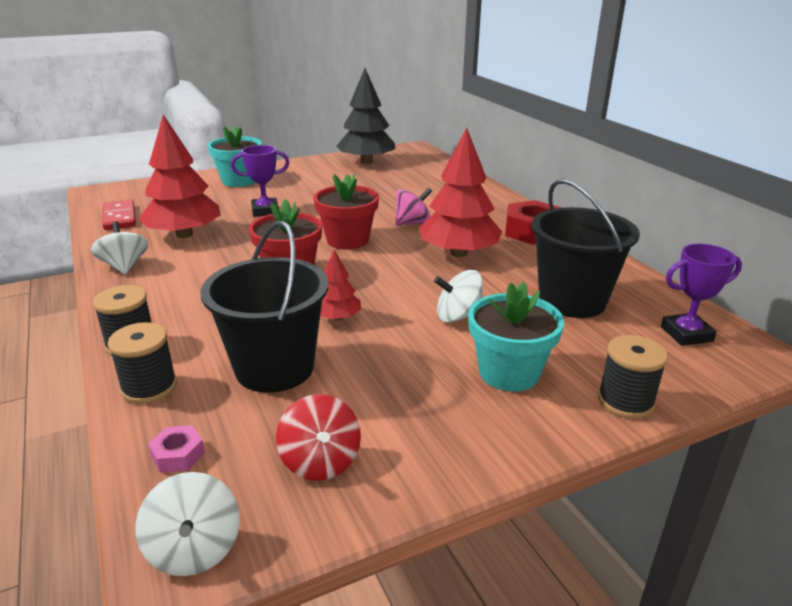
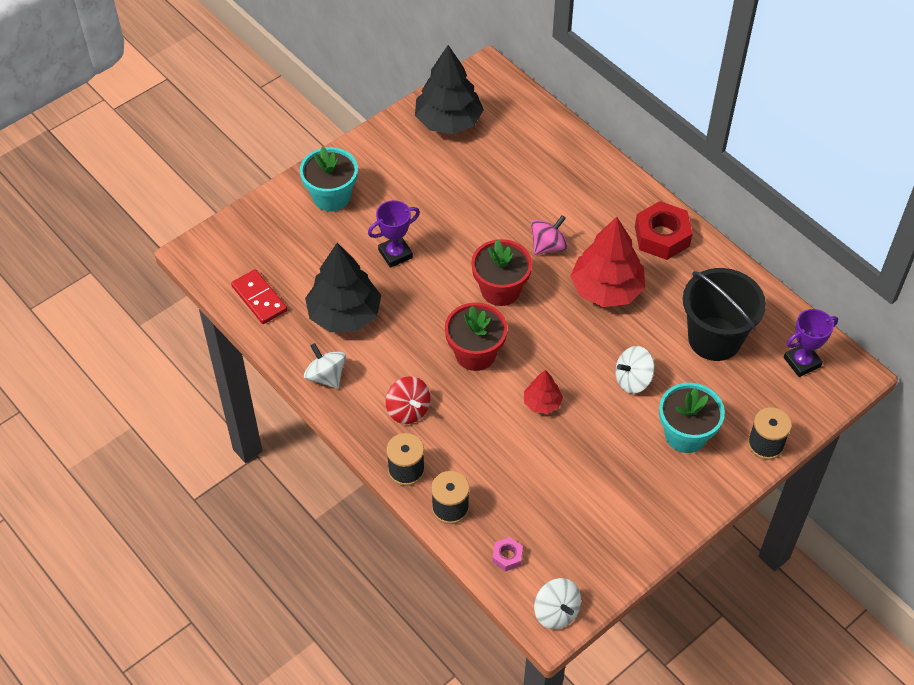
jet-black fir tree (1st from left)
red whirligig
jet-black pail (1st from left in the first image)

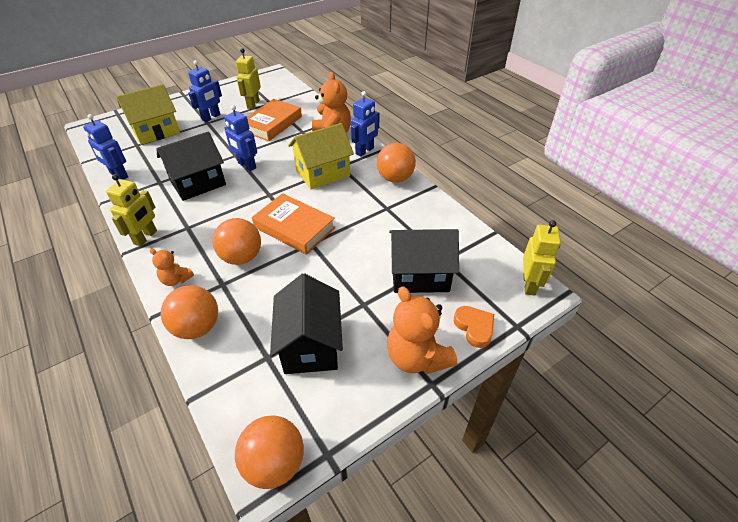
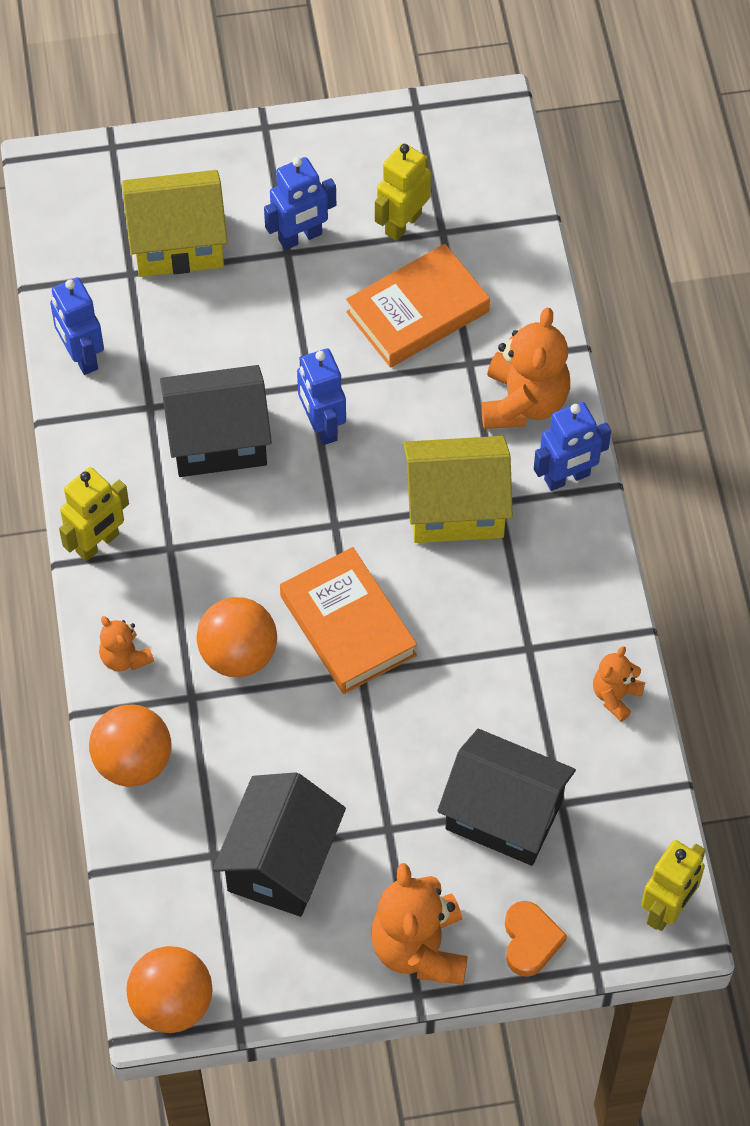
bright orange teddy bear (4th from left)
bright orange play ball (4th from left in the first image)

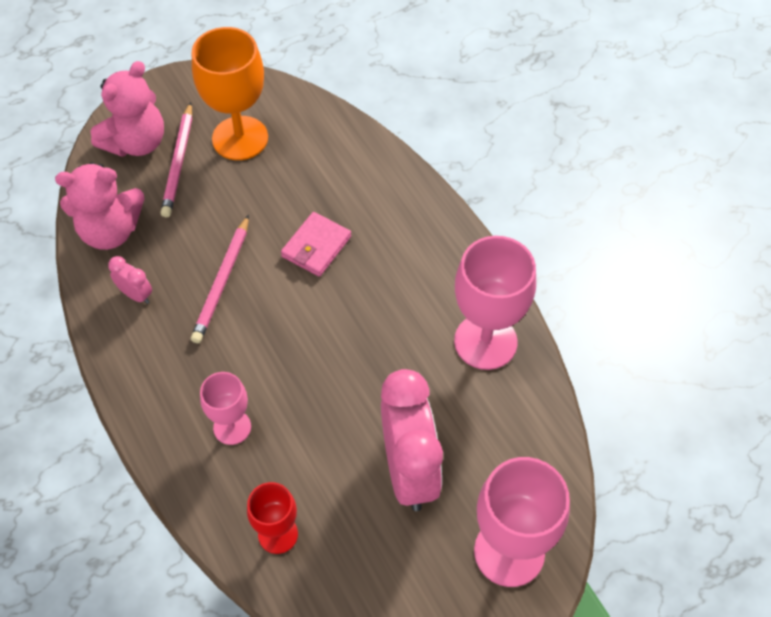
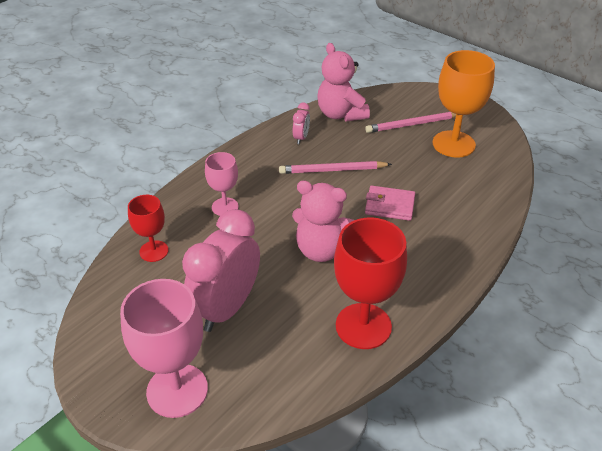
rose-pink alarm clock (1st from left)
rose-pink teddy bear (1st from left)
red chalice (2nd from left)

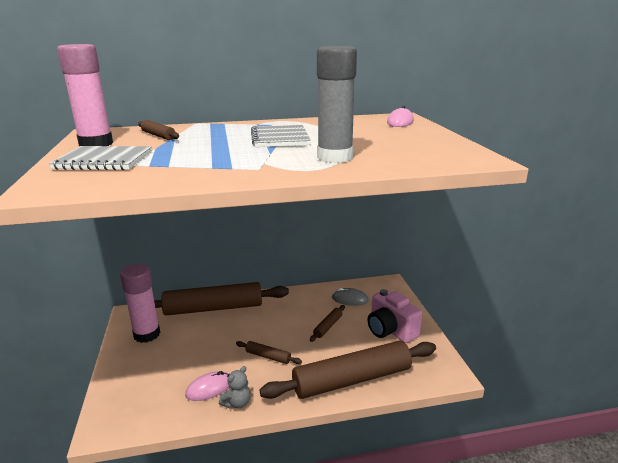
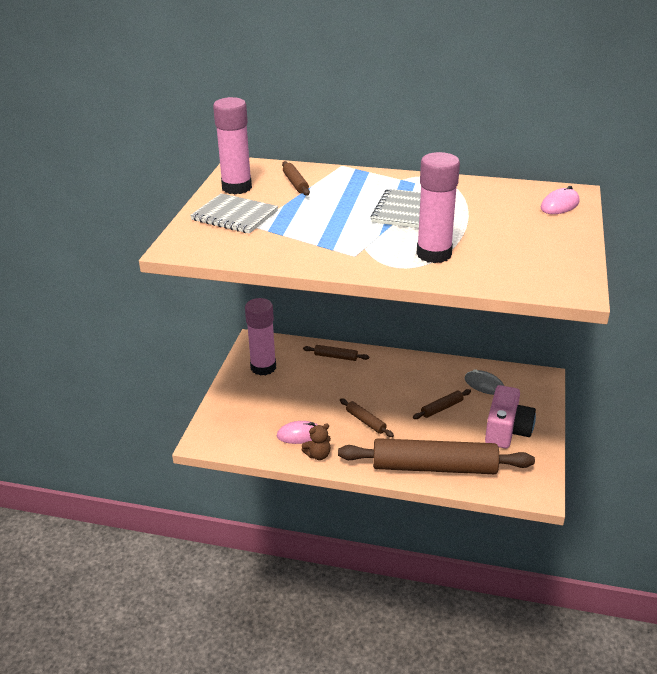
dark brown teddy bear
dark brown dough roller (2nd from left)
rose-pink glue (3rd from left)
rose-pink compact camera

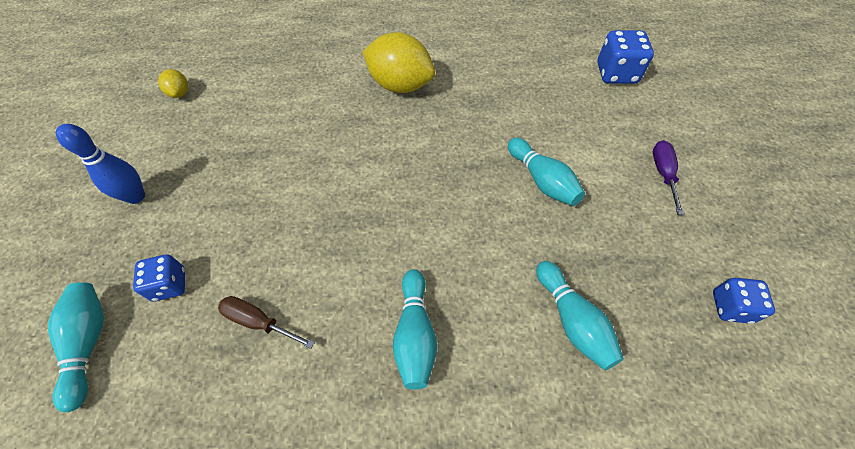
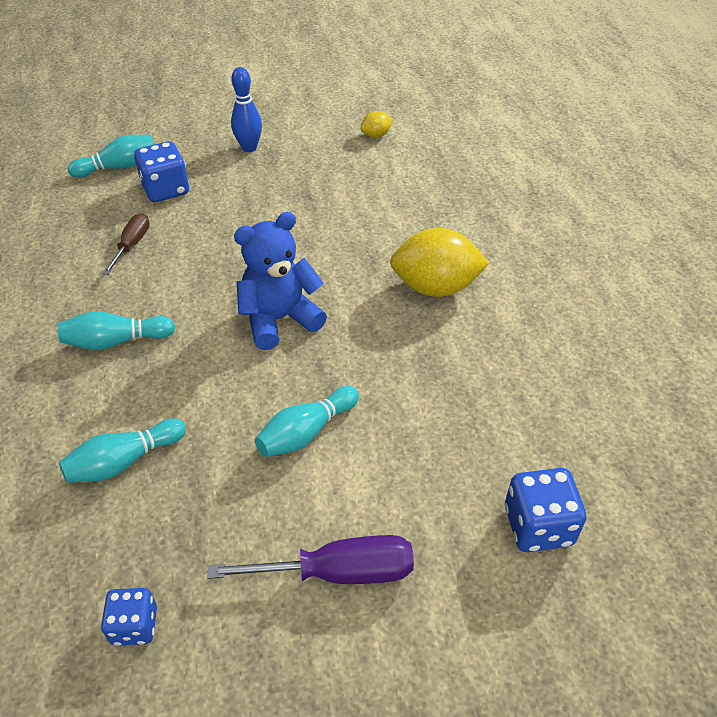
blue die (2nd from left)
violet flat screwdriver
blue teddy bear
bright yellow lemon (2nd from left)

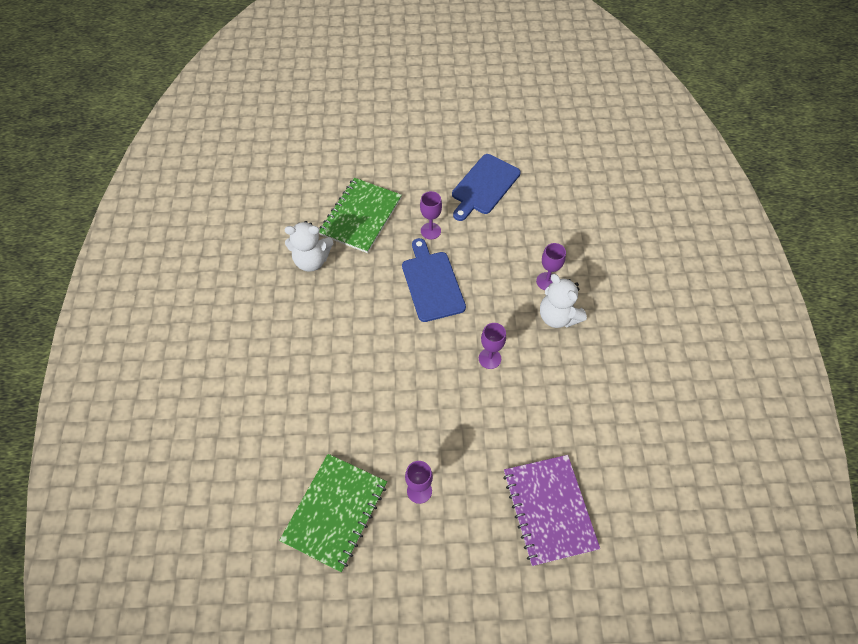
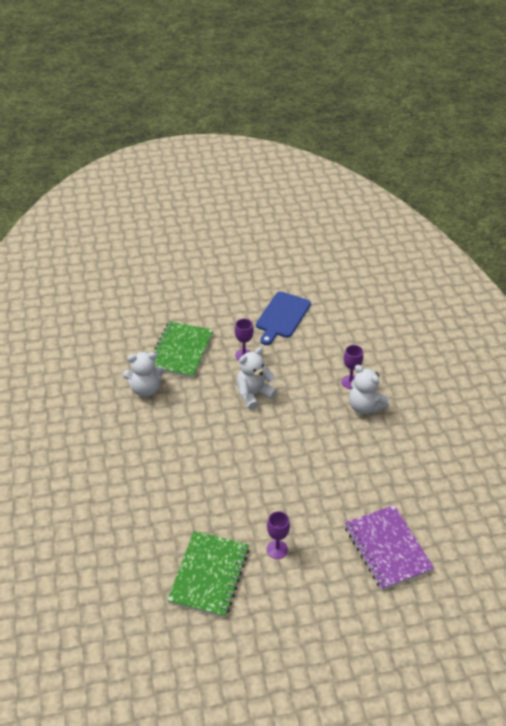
snow-white teddy bear (2nd from left)
violet chalice (3rd from left in the first image)

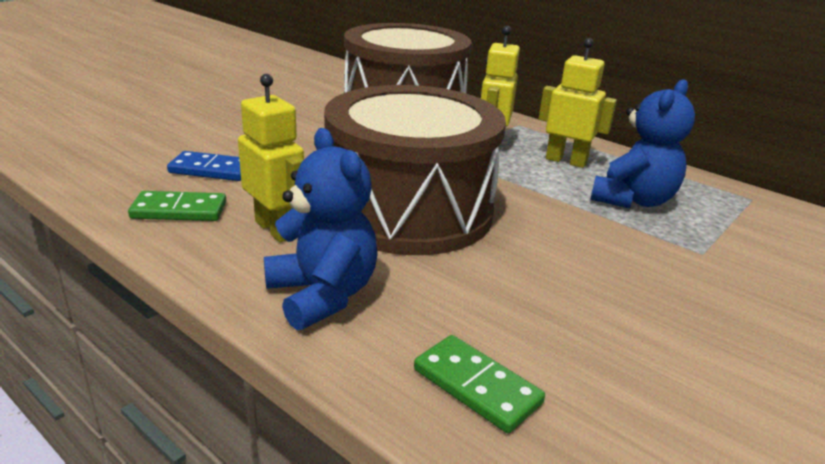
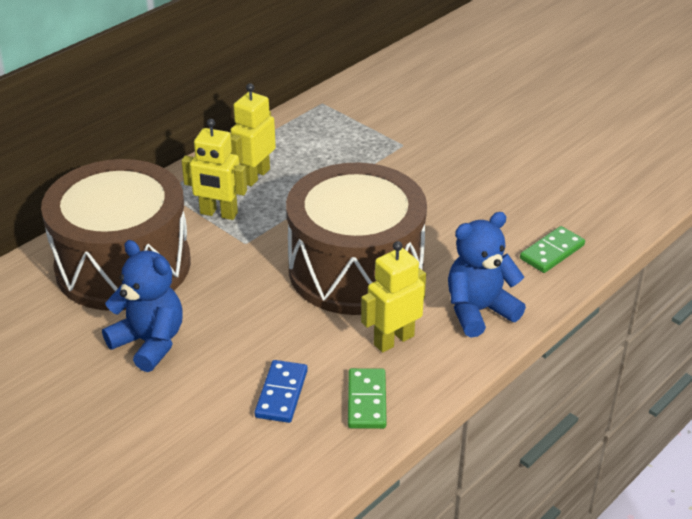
blue teddy bear (1st from left)

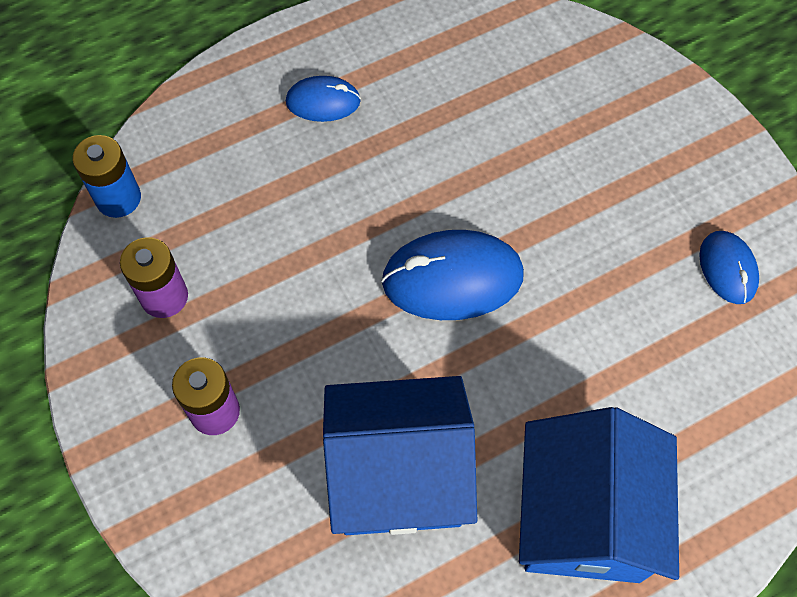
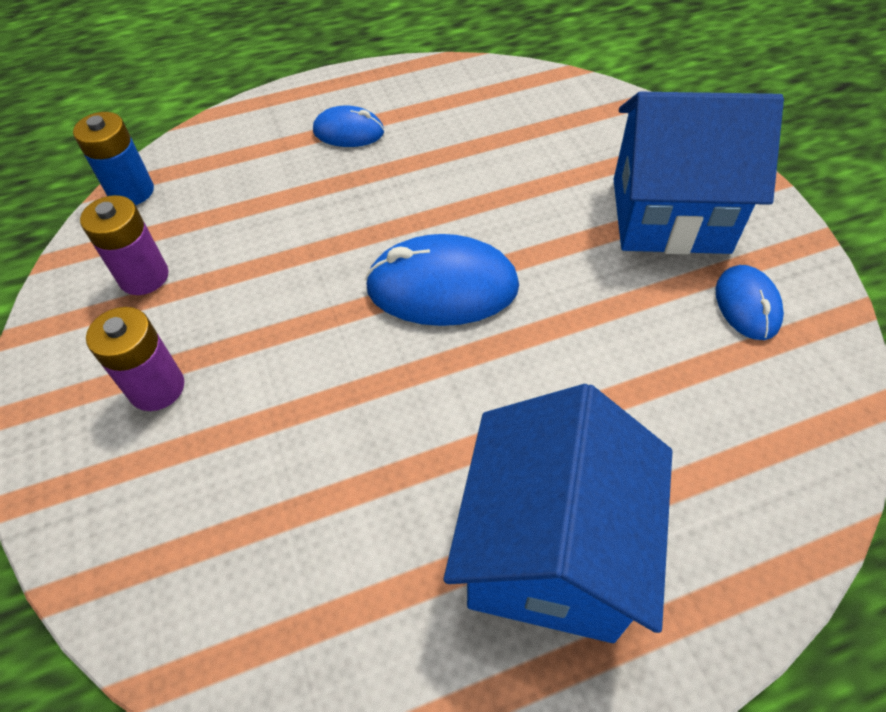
blue cottage (2nd from left)

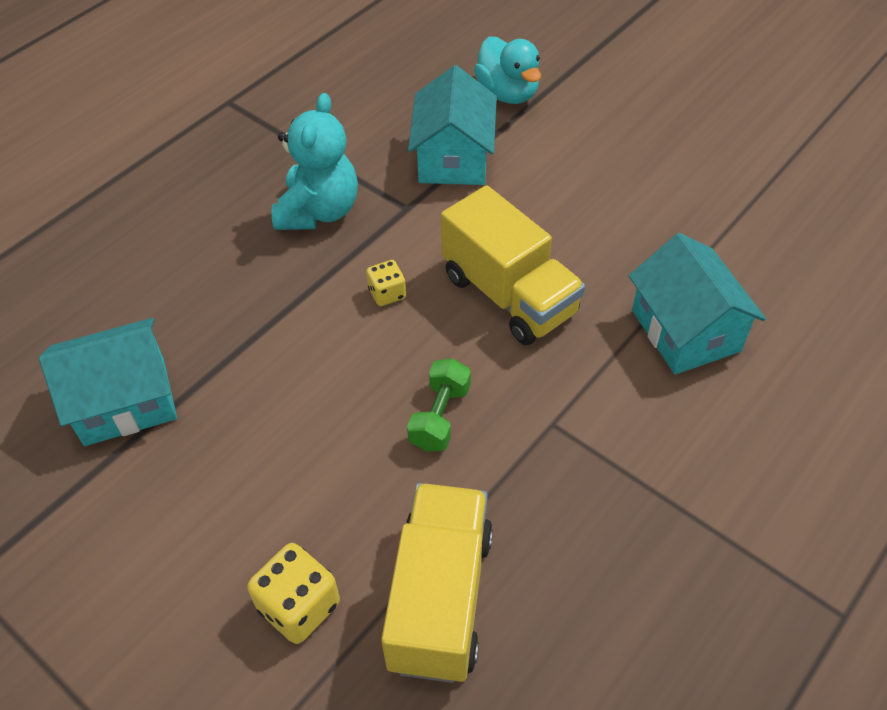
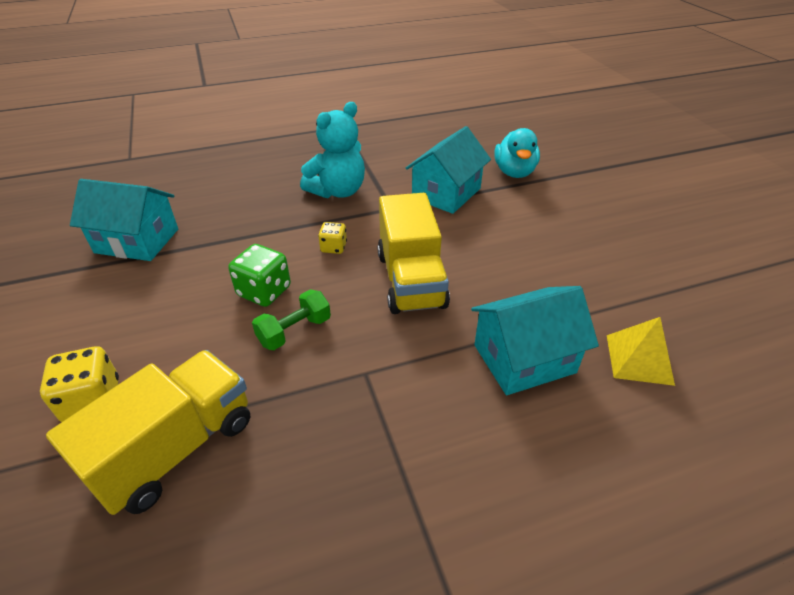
emerald die
aqua cottage (3rd from left)
bright yellow solid pyramid

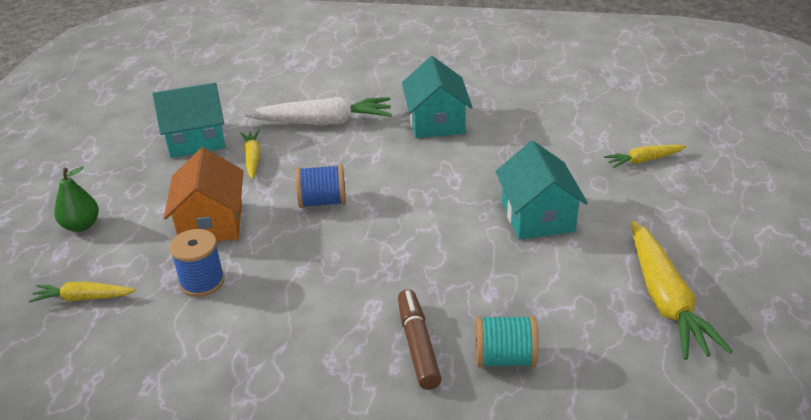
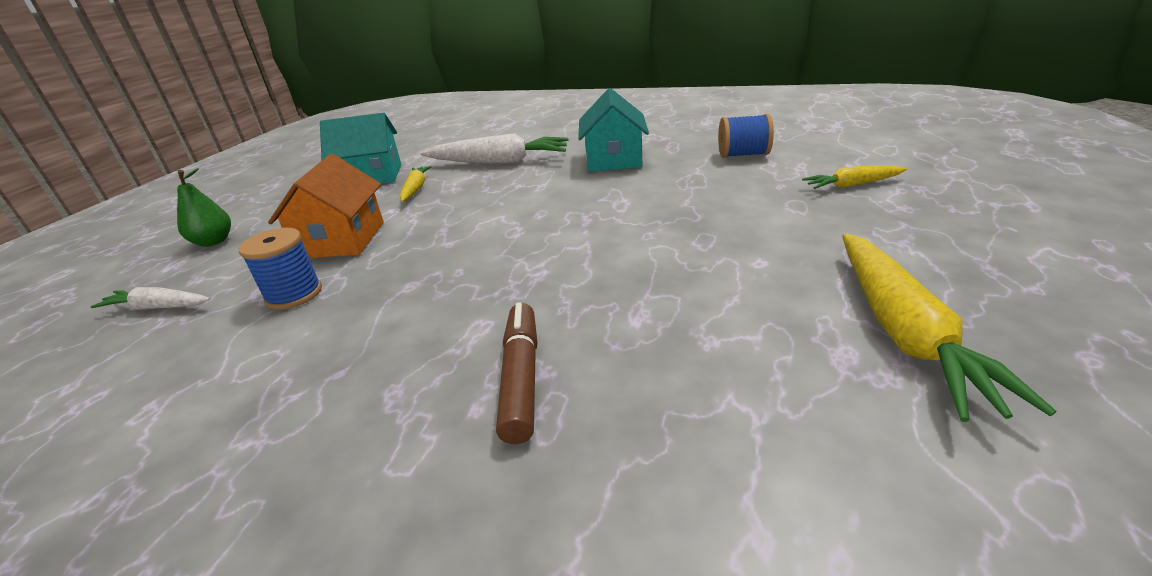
snow-white carrot (1st from left)
blue bobbin (2nd from left)
aqua bobbin
aqua cottage (3rd from left in the first image)

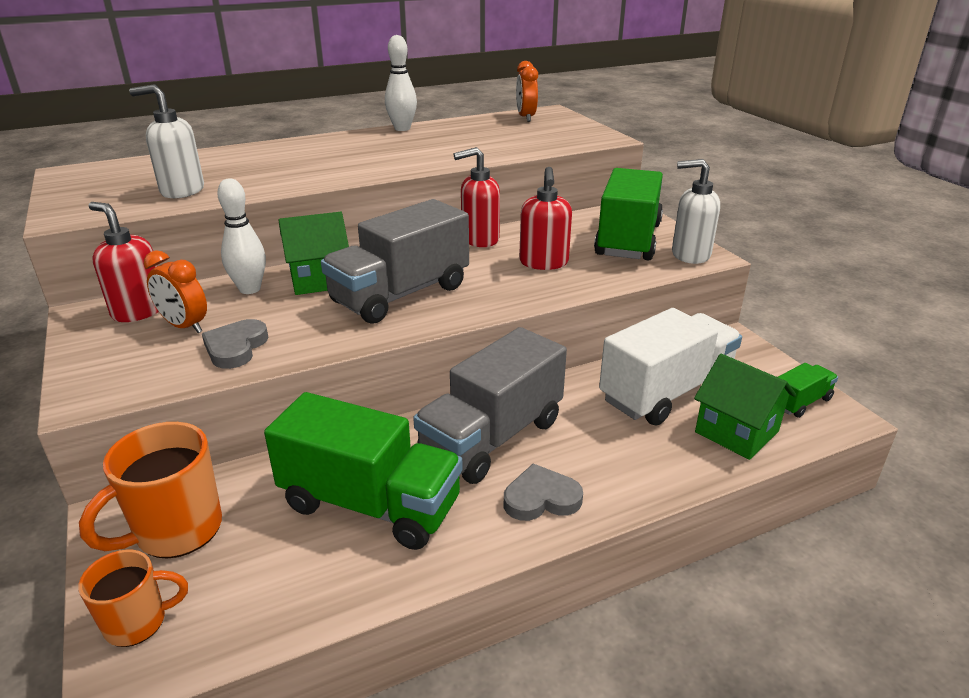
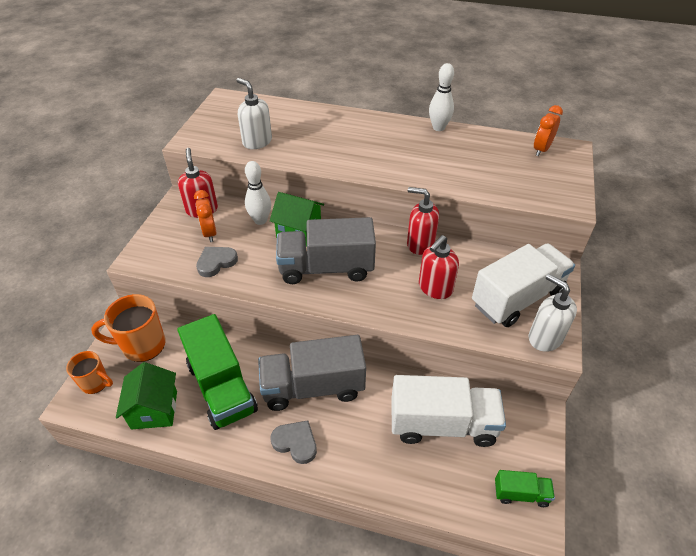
emerald cottage (1st from left)
snow-white truck (2nd from left)

